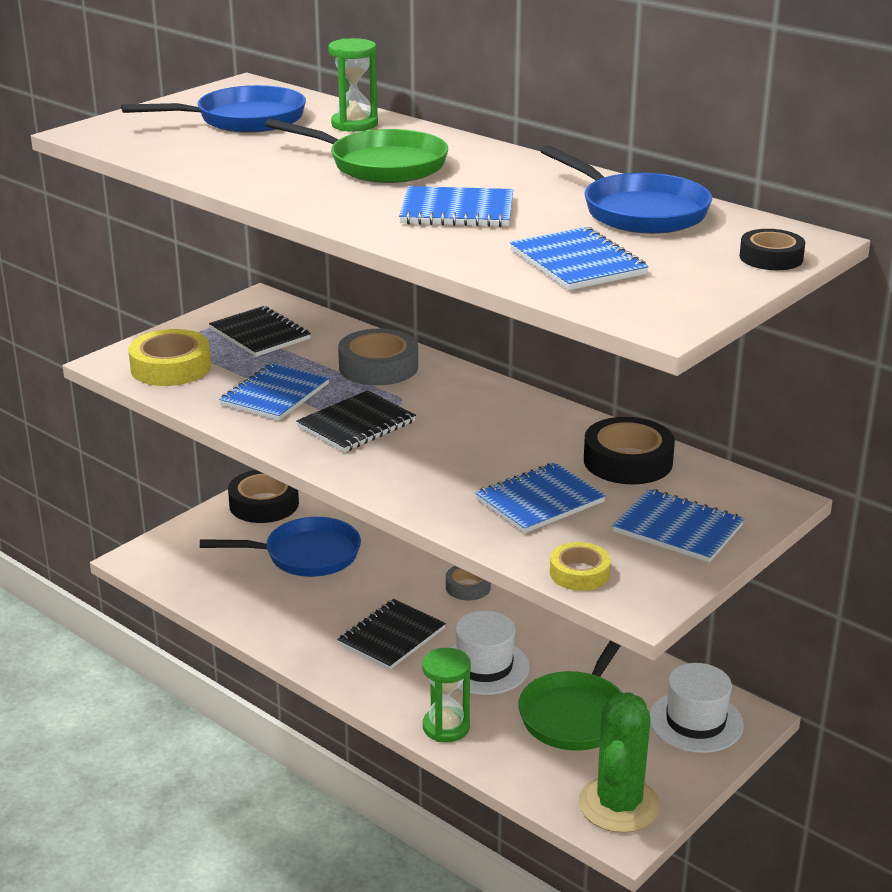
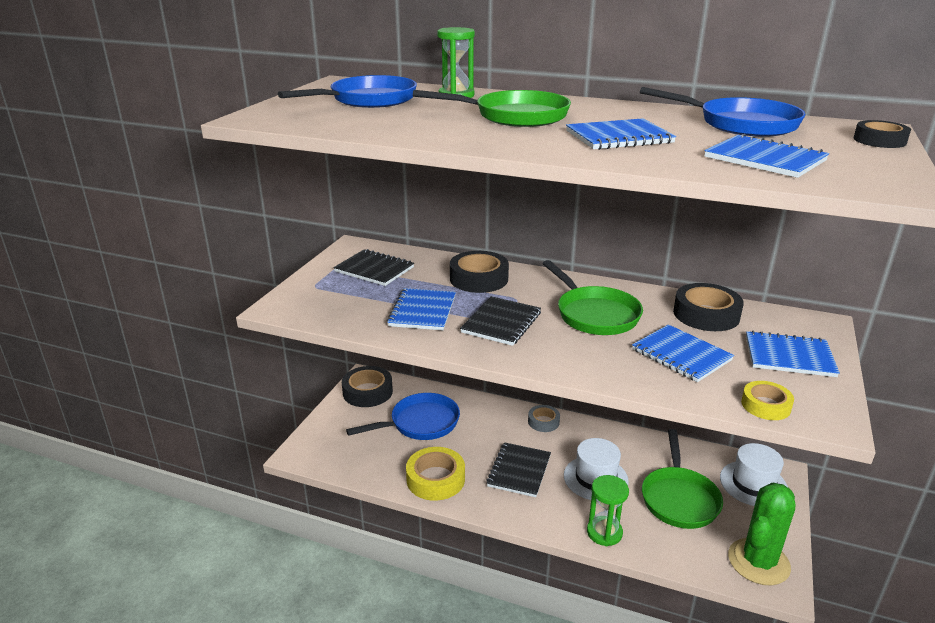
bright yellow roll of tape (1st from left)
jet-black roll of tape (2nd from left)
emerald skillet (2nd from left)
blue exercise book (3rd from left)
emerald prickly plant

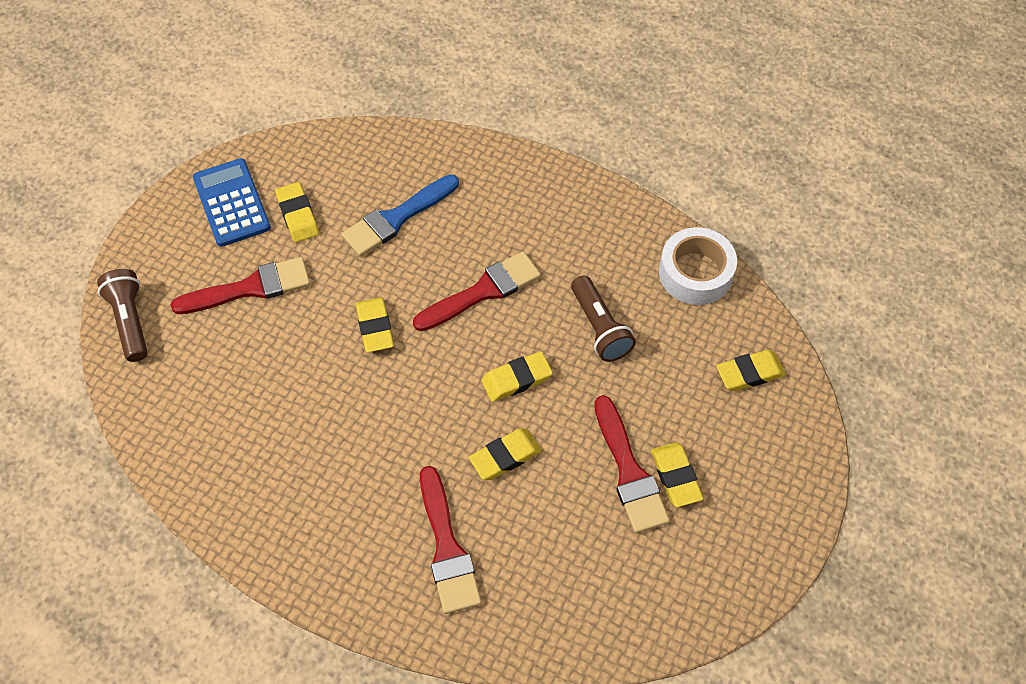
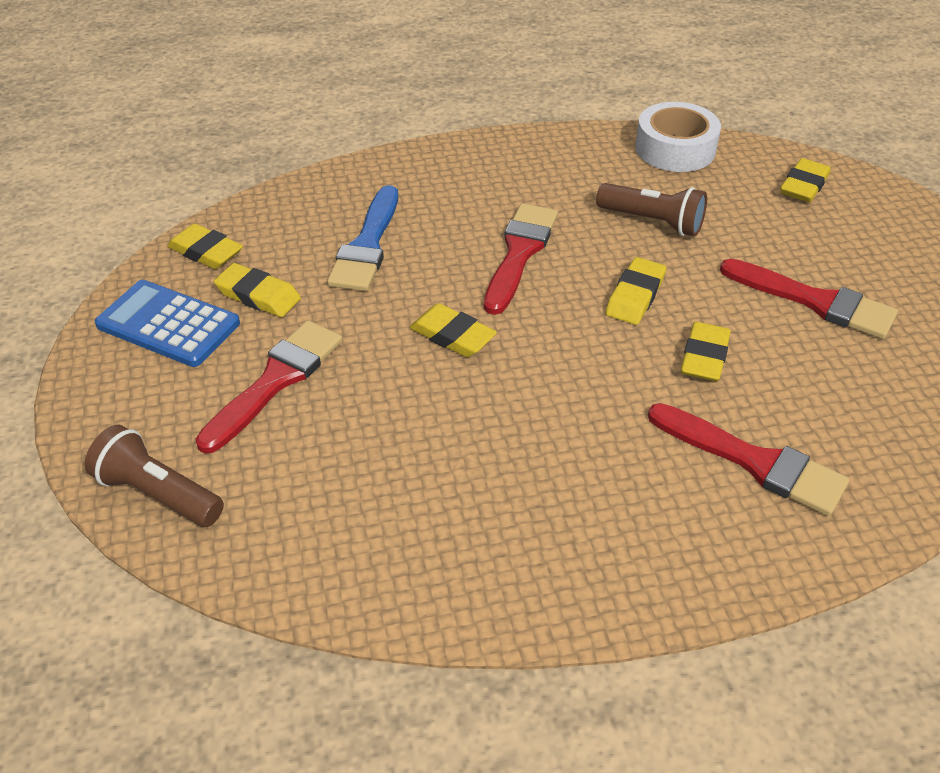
bright yellow pencil eraser (1st from left)

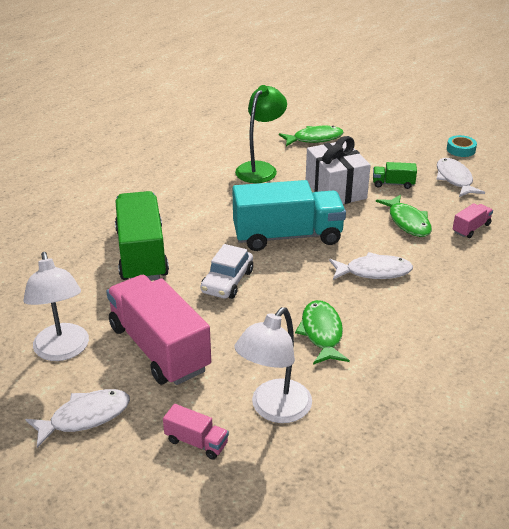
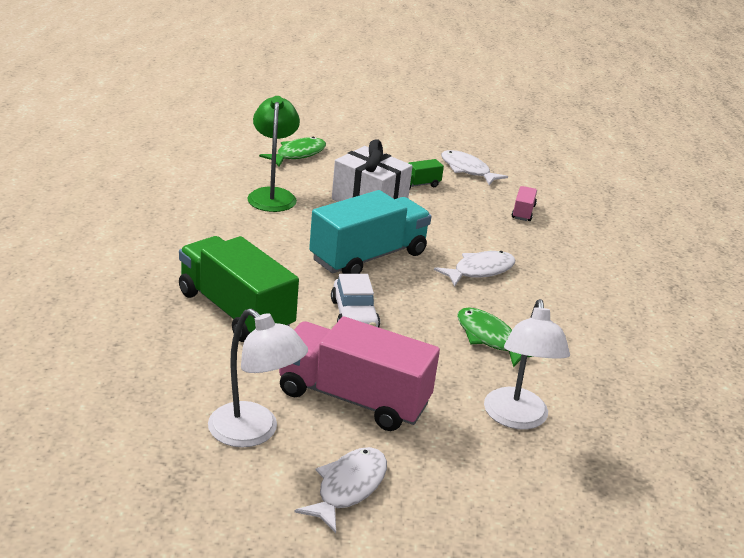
rose-pink truck (2nd from left in the first image)
emerald fish (3rd from left in the first image)
aqua roll of tape

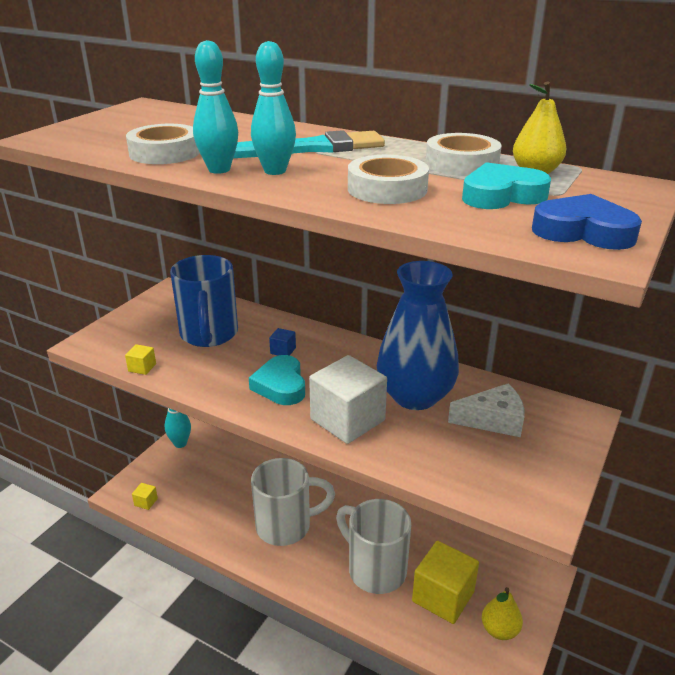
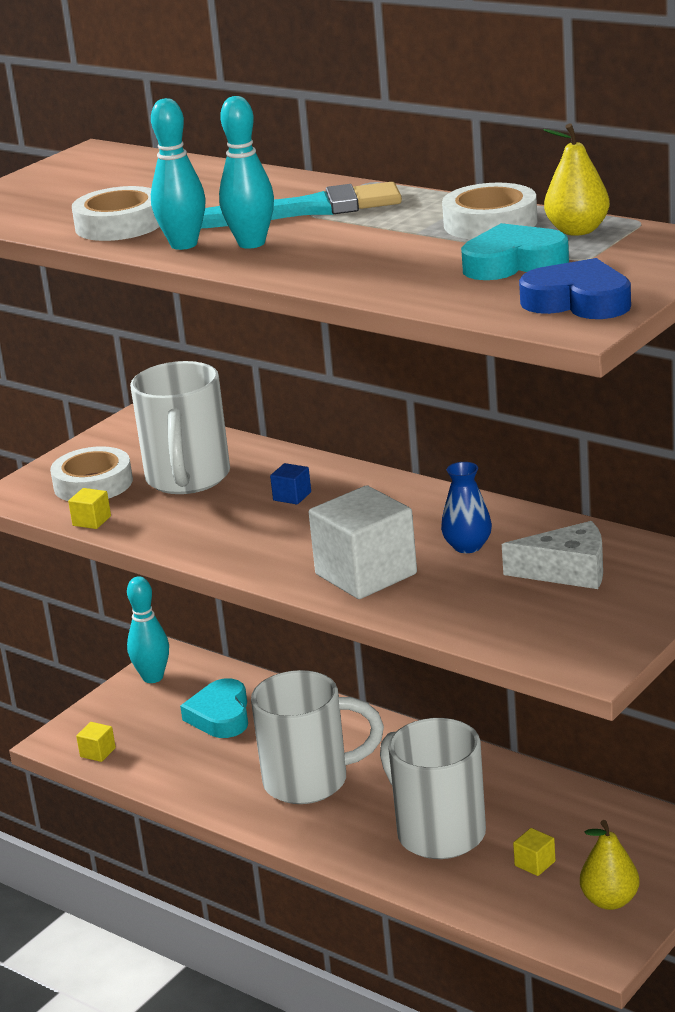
snow-white roll of tape (1st from left)
snow-white mug (1st from left)
aqua heart shape (1st from left)
blue flower vase
bright yellow block (3rd from left)

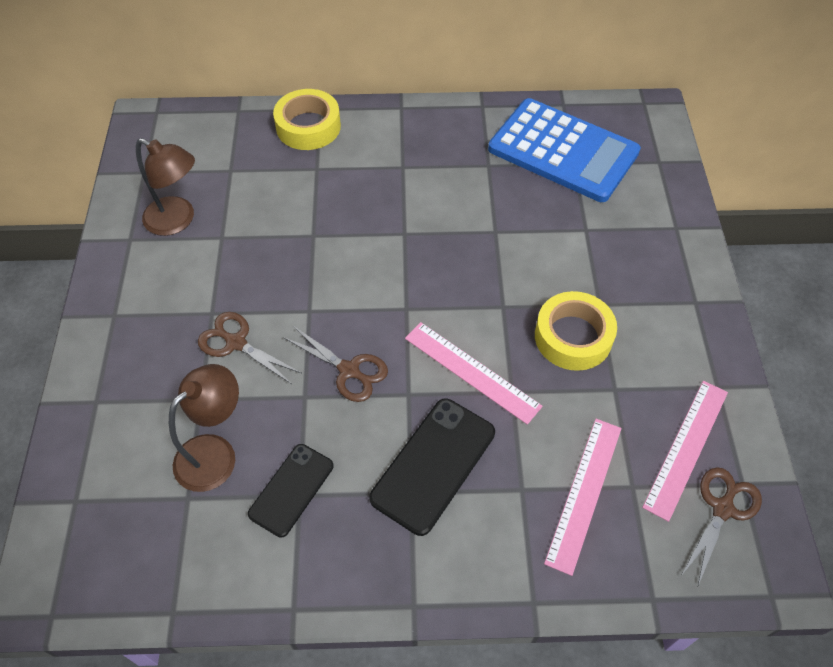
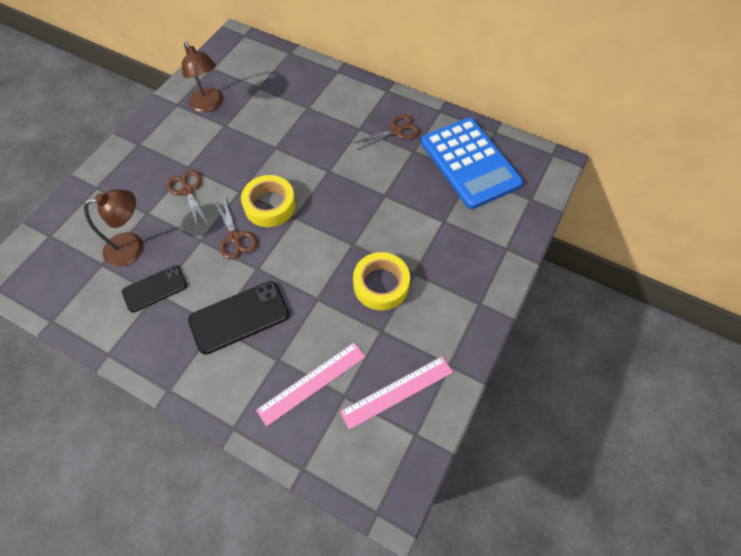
bright yellow roll of tape (1st from left)
dark brown pair of scissors (3rd from left)
rose-pink measuring stick (1st from left in the first image)

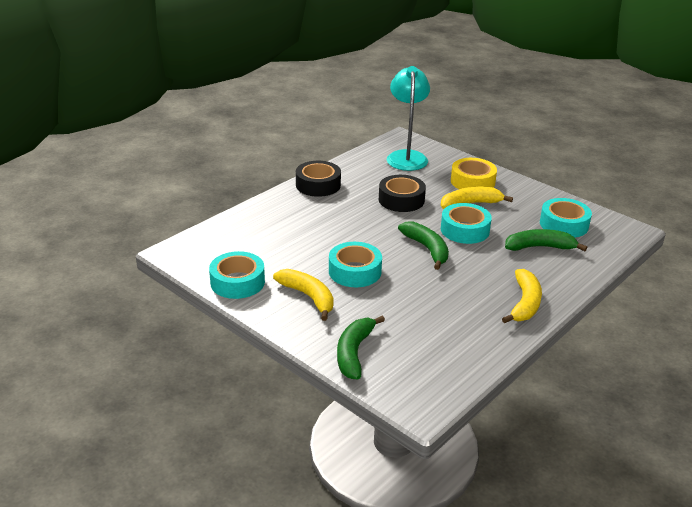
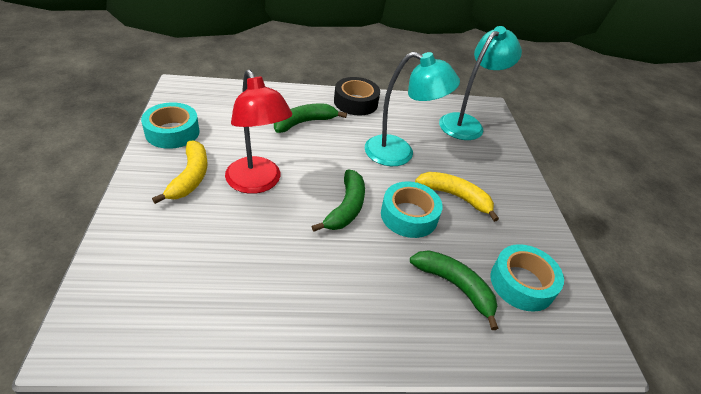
red reading lamp
emerald banana fruit (1st from left)
aqua reading lamp (1st from left)
bright yellow roll of tape
bright yellow banana fruit (3rd from left in the first image)

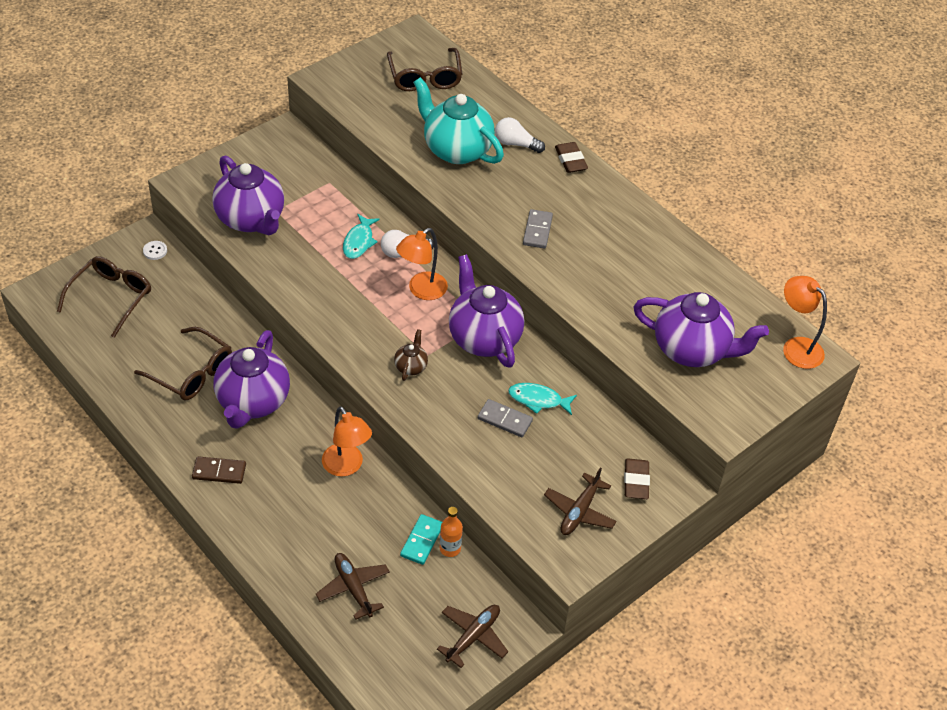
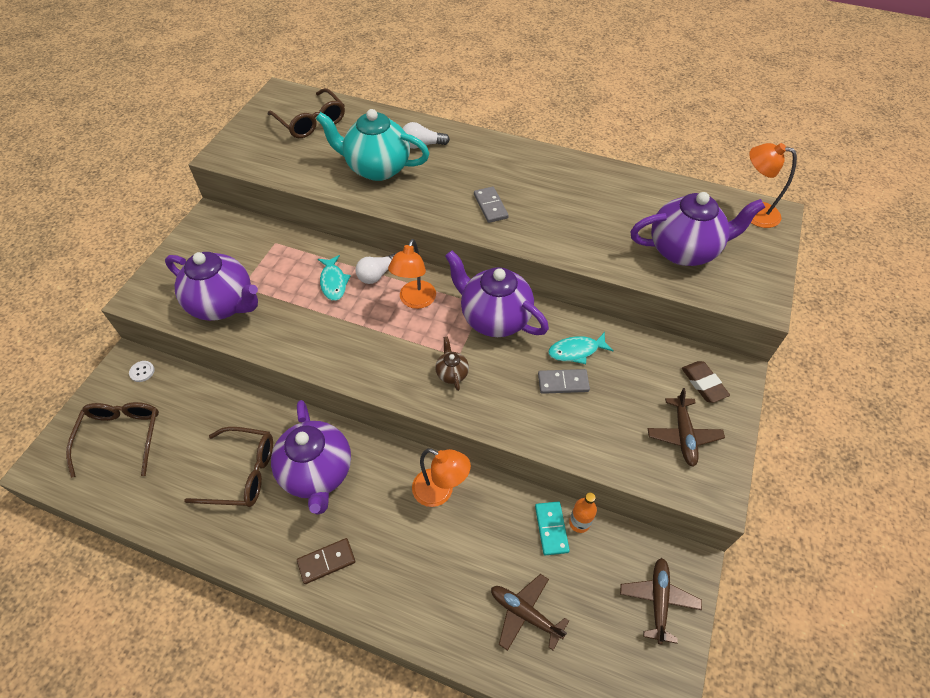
dark brown pencil eraser (1st from left in the first image)

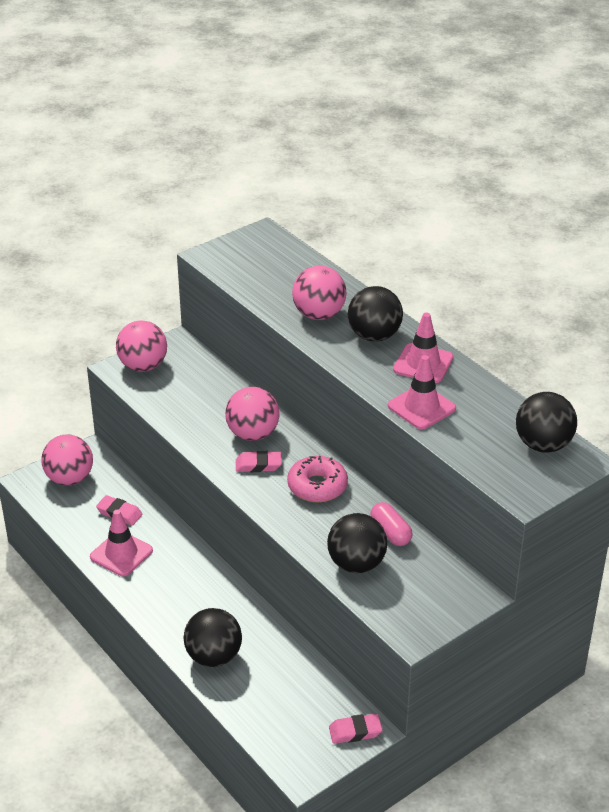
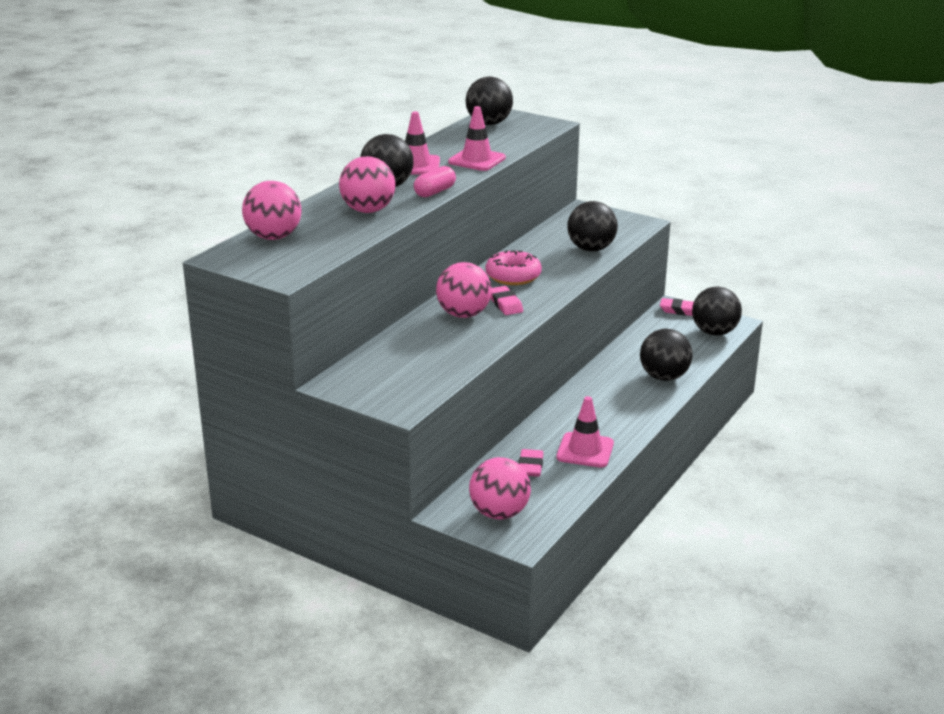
rose-pink play ball (1st from left)
rose-pink capsule
rose-pink pencil eraser (3rd from left)
jet-black play ball (5th from left)

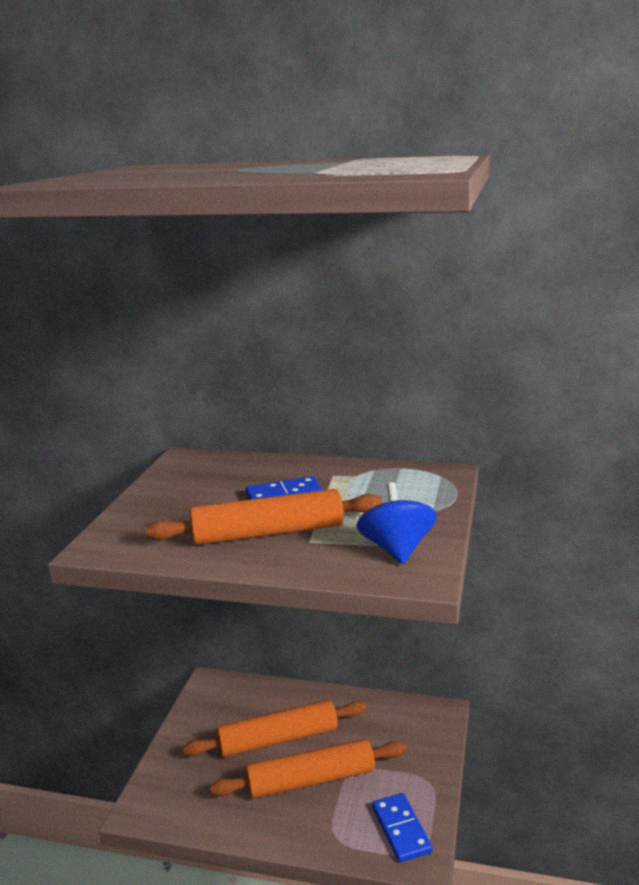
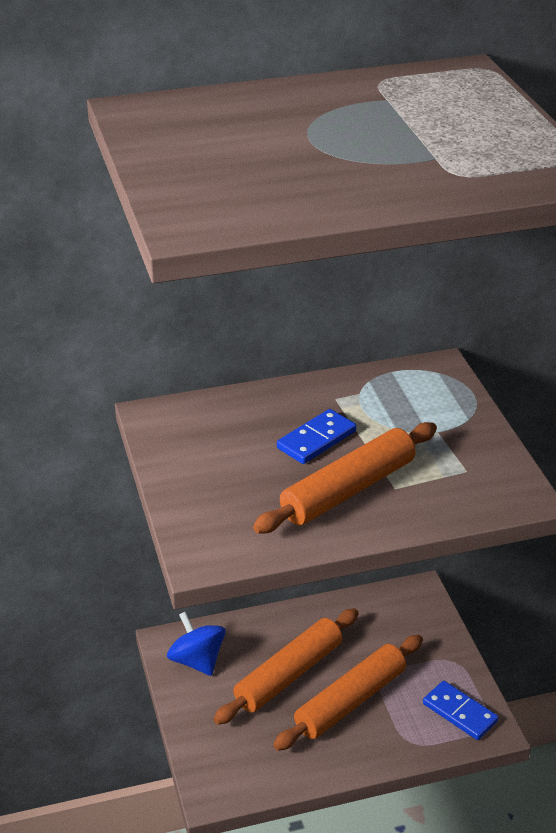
blue whirligig

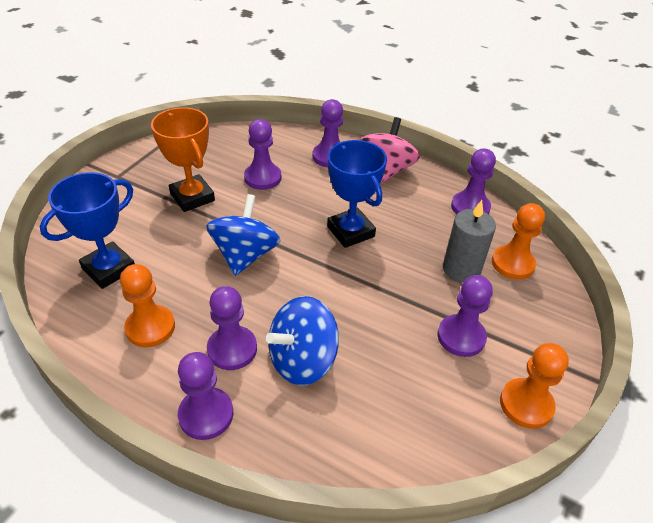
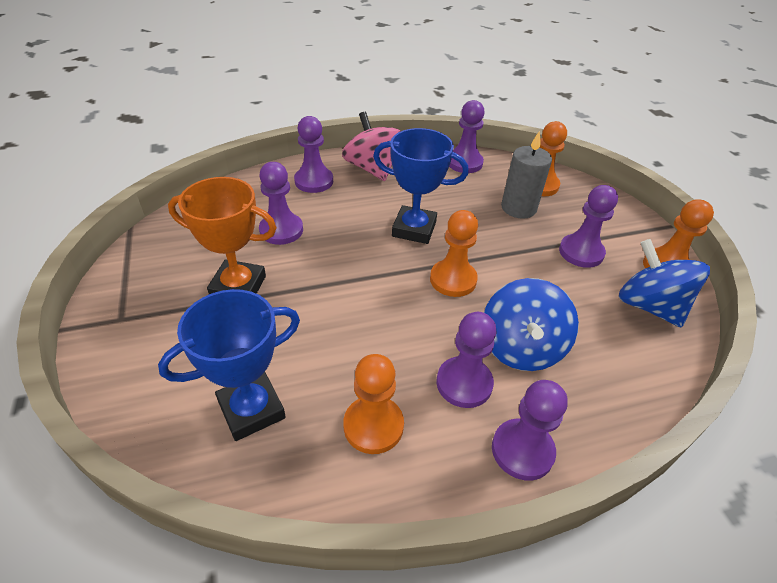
blue trophy (1st from left)
bright orange pawn (2nd from left)
blue whirligig (2nd from left)

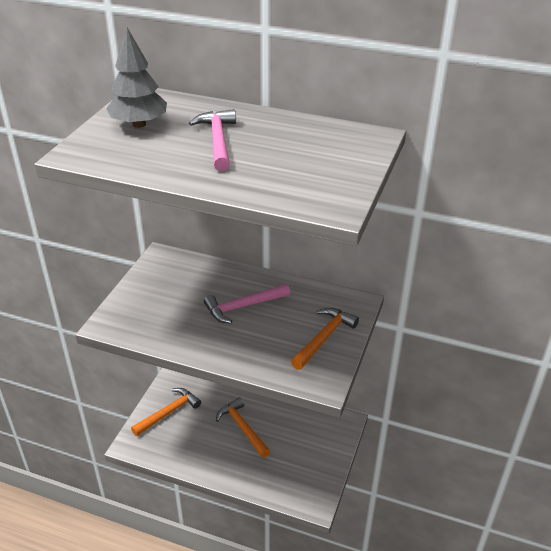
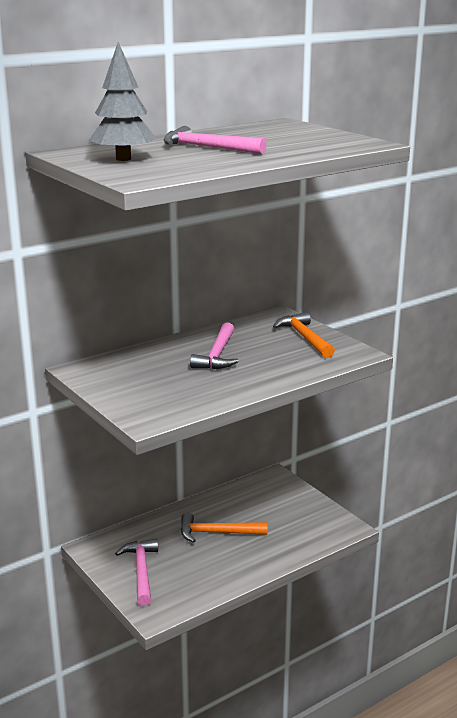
rose-pink hammer (1st from left)

